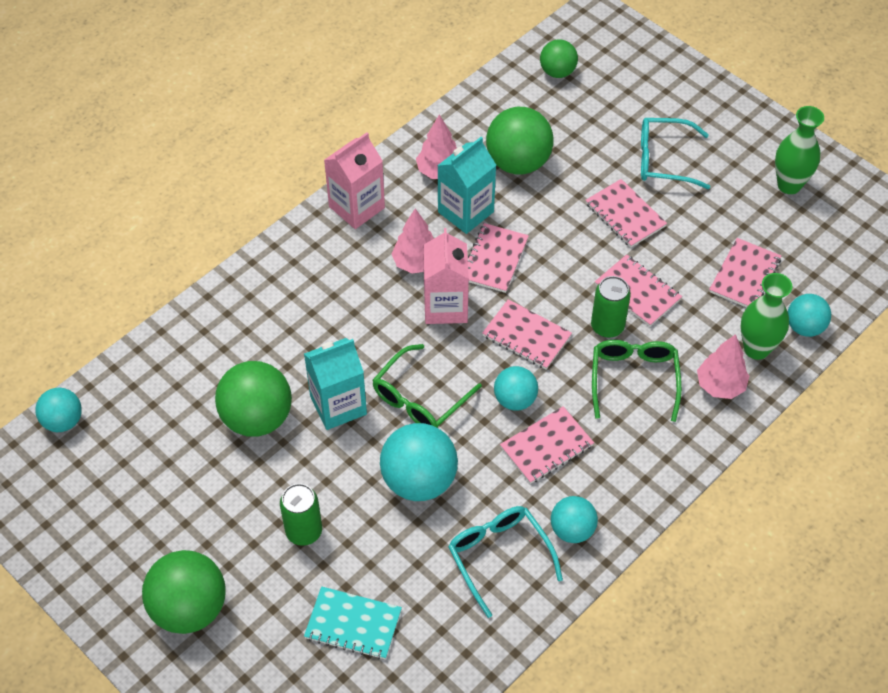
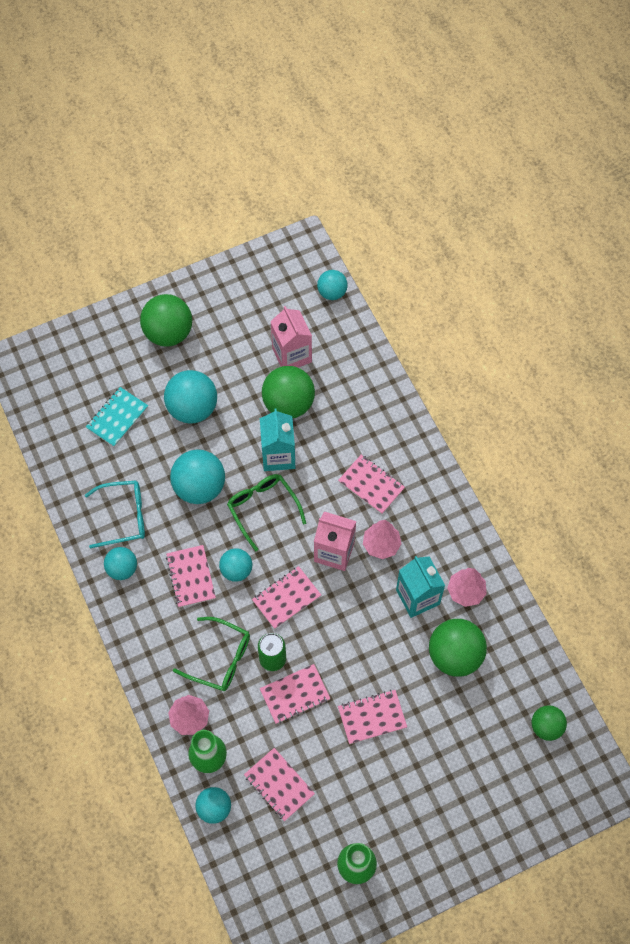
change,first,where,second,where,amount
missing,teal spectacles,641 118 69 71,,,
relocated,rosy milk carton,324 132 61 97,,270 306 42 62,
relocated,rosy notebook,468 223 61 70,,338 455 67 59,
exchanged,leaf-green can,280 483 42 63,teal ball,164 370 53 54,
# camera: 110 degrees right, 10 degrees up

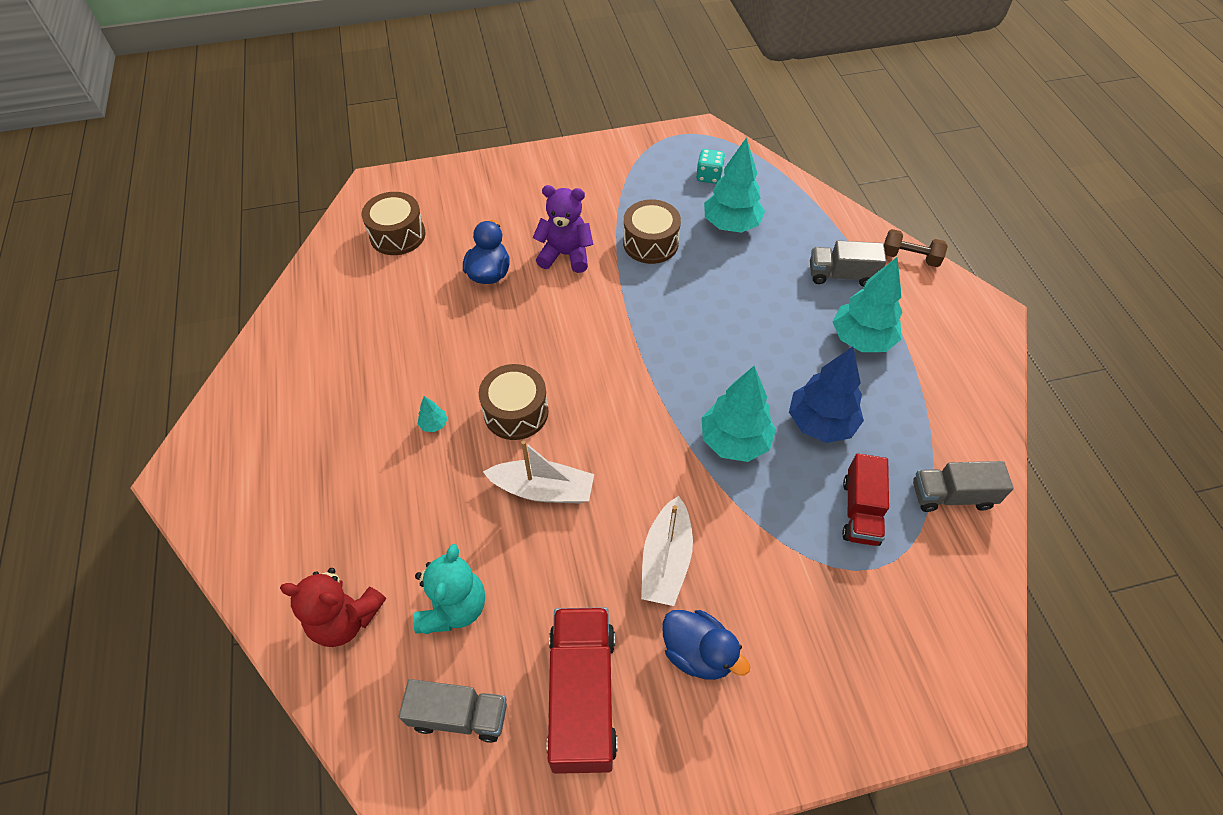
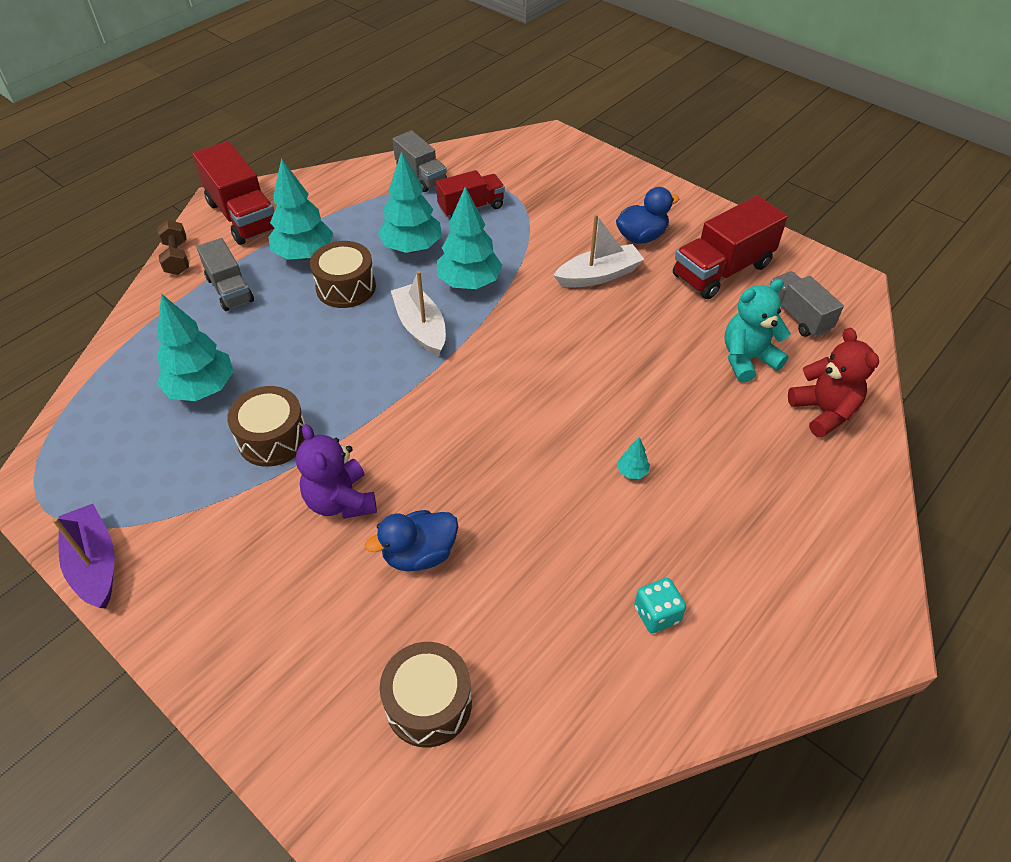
change,first,where,second,where,amount
relocated,teal game die,696 149 29 35,,634 578 52 55,
colour,blue tree,789 347 75 96,teal tree,378 151 64 102,
relocated,russet toy drum,479 364 69 76,,310 241 66 67,
relocated,pure white toy boat,483 440 111 64,,391 271 55 85,
spun,blue toy duck,662 610 88 70,,616 187 63 57,60 degrees clockwise
appeared,,,red truck,192 141 82 104,
appeared,,,violet toy boat,52 504 63 104,
# camera: 125 degrees left, 5 degrees down

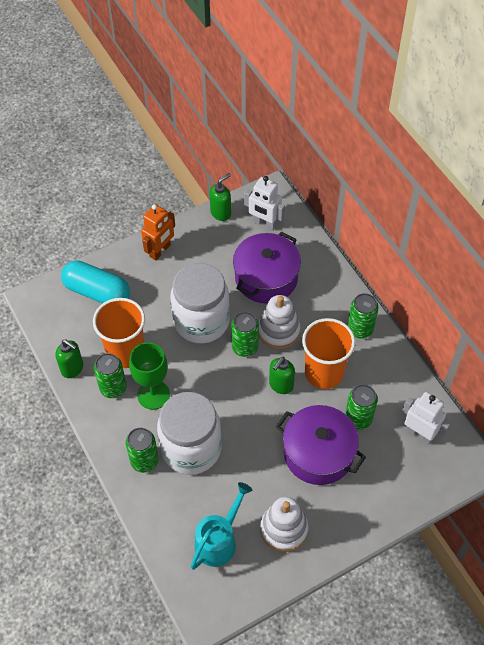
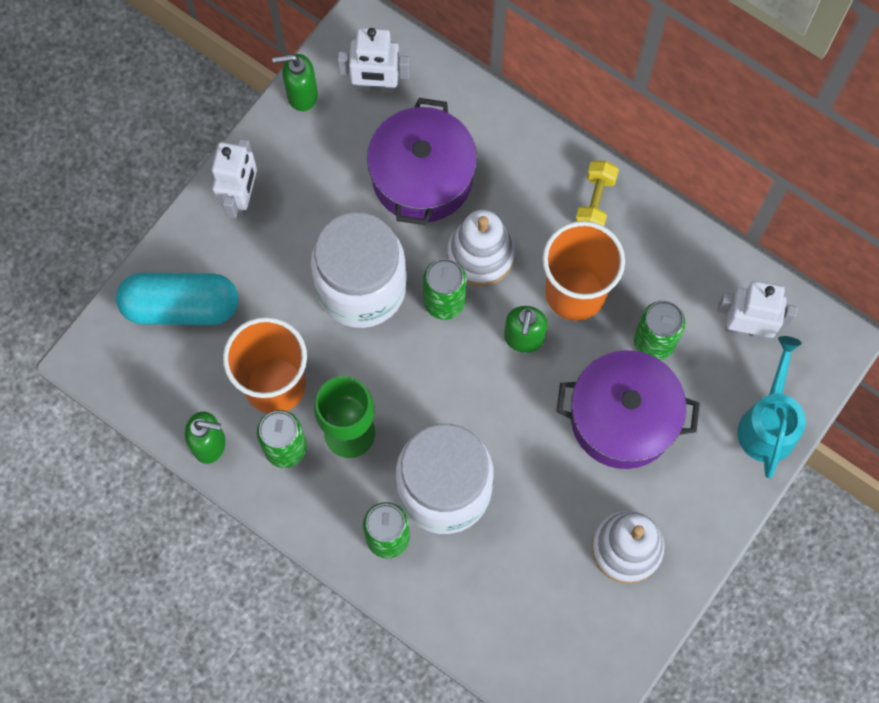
change,first,where,second,where,amount
spun,leaf-green soap dispenser,209 173 22 48,,272 54 46 57,120 degrees counterclockwise
colour,orange-coloured toy robot,141 204 34 57,pure white toy robot,212 139 45 79,
exchanged,leaf-green can,348 293 30 46,yellow free weight,575 161 44 65,
relocated,teal sprinkling can,190 482 62 88,,738 336 68 142,
# camera: 25 degrees left, 15 degrees up

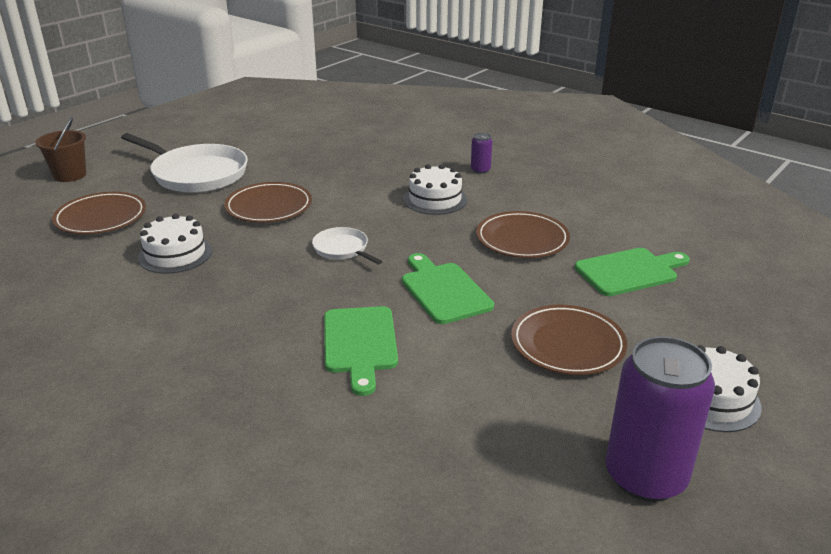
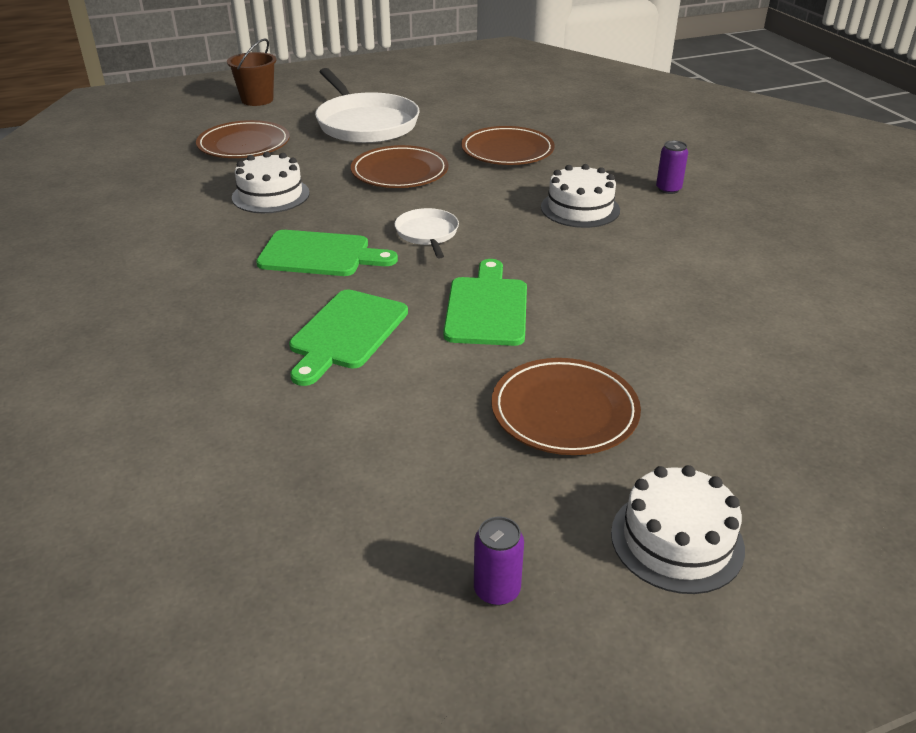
change,first,where,second,where,amount
relocated,russet plate,476 211 94 47,,461 126 94 39,
relocated,leaf-green bread board,575 248 115 48,,256 230 142 46,
size,violet can,605 336 110 166,,474 517 50 89,x0.44
# camera: 30 degrees right, 5 degrees up

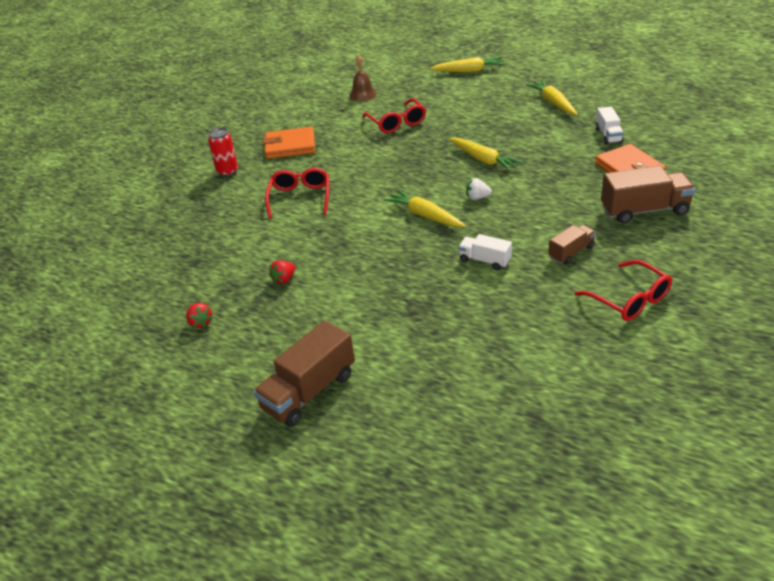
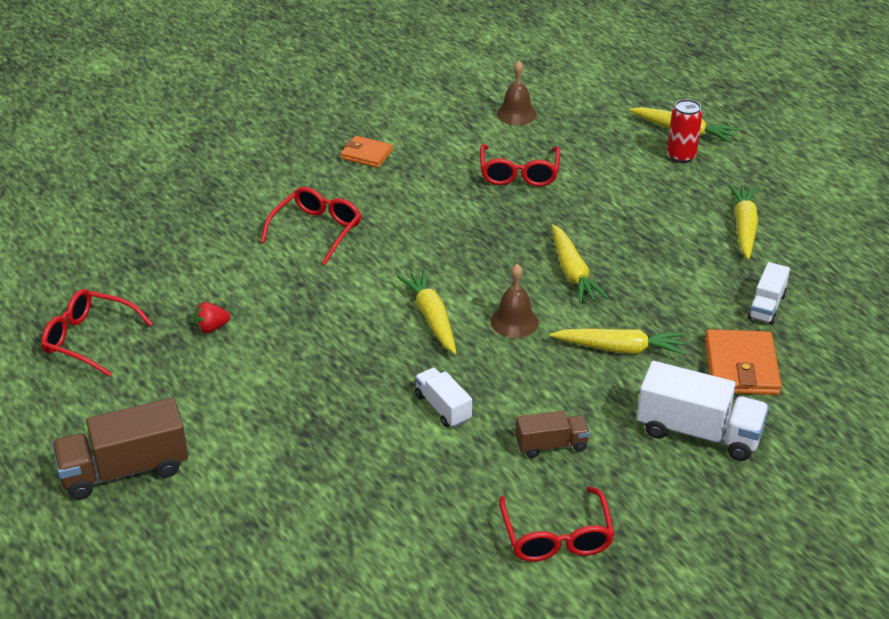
change,first,where,second,where,amount
size,orange-coloured wallet,263 127 52 32,,340 136 53 32,x0.62
relocated,red can,208 128 30 49,,667 99 35 64,
colour,russet truck,601 166 94 57,pure white truck,637 361 132 100,
exchanged,pure white strawberry,466 178 26 22,russet school bell,491 264 48 74,
exchanged,red strawberry,186 303 26 25,red spectacles,41 289 112 88,
appeared,,,yellow toy carrot,550 328 135 26,
# camera: 25 degrees right, 0 degrees up

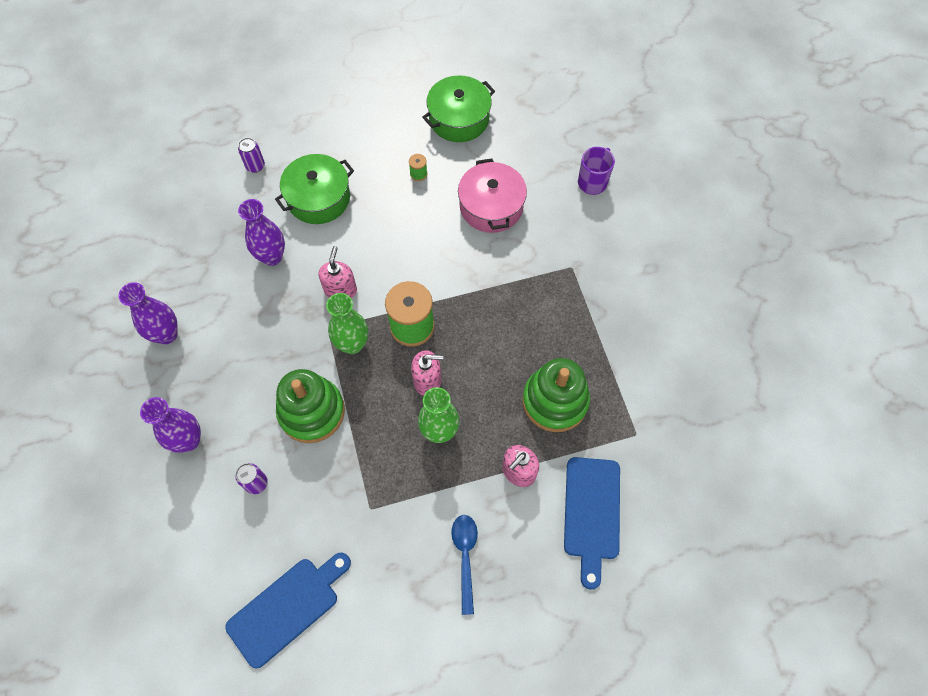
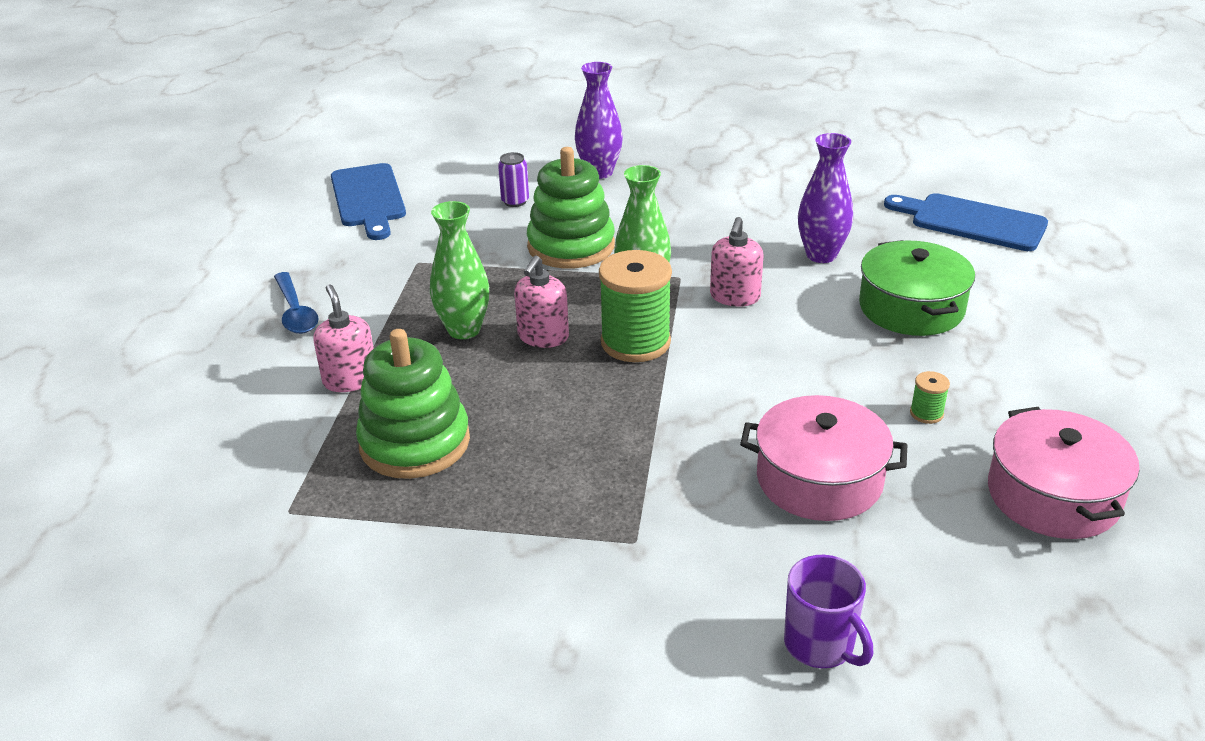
change,first,where,second,where,amount
colour,leaf-green stockpot,423 75 72 67,rosy stockpot,988 407 151 132,
missing,violet can,238 138 27 35,,,
spun,rosy soap dispenser,318 246 39 52,,710 217 54 90,75 degrees clockwise
missing,violet tall vase,119 282 59 62,,,
relocated,blue bread board,564 457 56 133,,884 193 164 58,
spun,blue teaspoon,451 515 27 100,,274 272 45 62,45 degrees clockwise
# camera: 115 degrees right, 30 degrees down

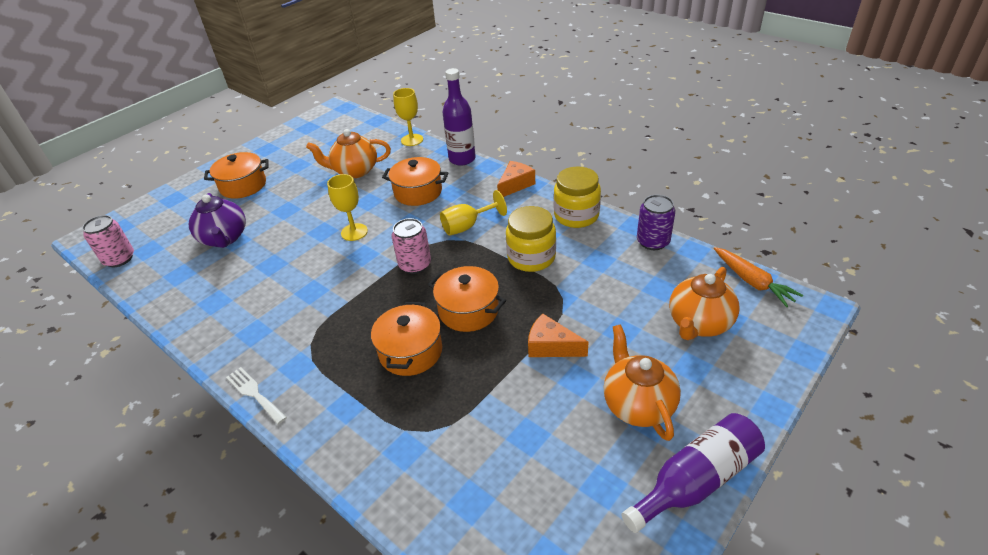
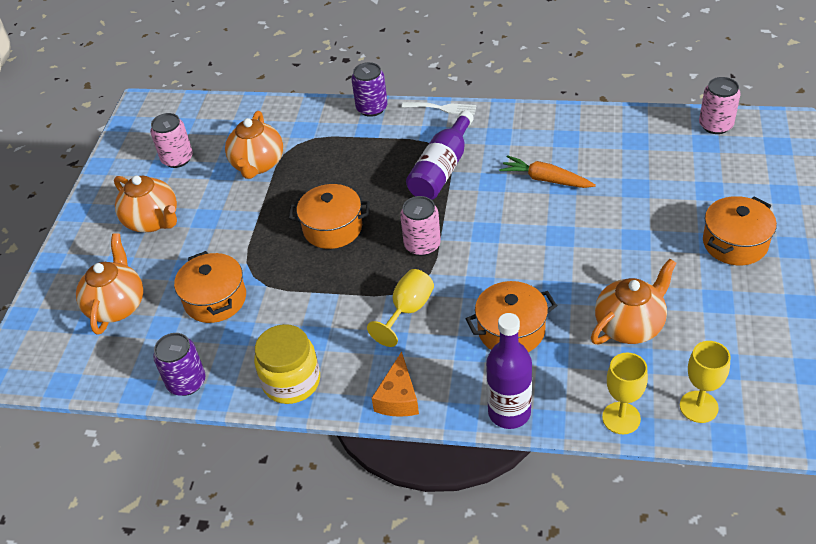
change,first,where,second,where,amount
relocated,yellow chalice,327 174 41 67,,680 341 51 82,
missing,violet china teapot,189 193 57 55,,,
missing,yellow jar,506 206 50 66,,,
relocated,orange-coloured toy carrot,714 247 89 60,,499 155 97 33,
relocated,orange-coloured stockpot,371 302 71 74,,174 251 72 72,
missing,orange-coloured cheese,528 313 60 44,,,
relocated,violet drink bottle,622 413 143 120,,406 110 68 90,
appeared,,,violet can,351 62 36 55,
appeared,,,orange-coloured china teapot,225 111 58 68,
appeared,,,rosy can,150 113 43 55,
# camera: 150 degrees right, 5 degrees up

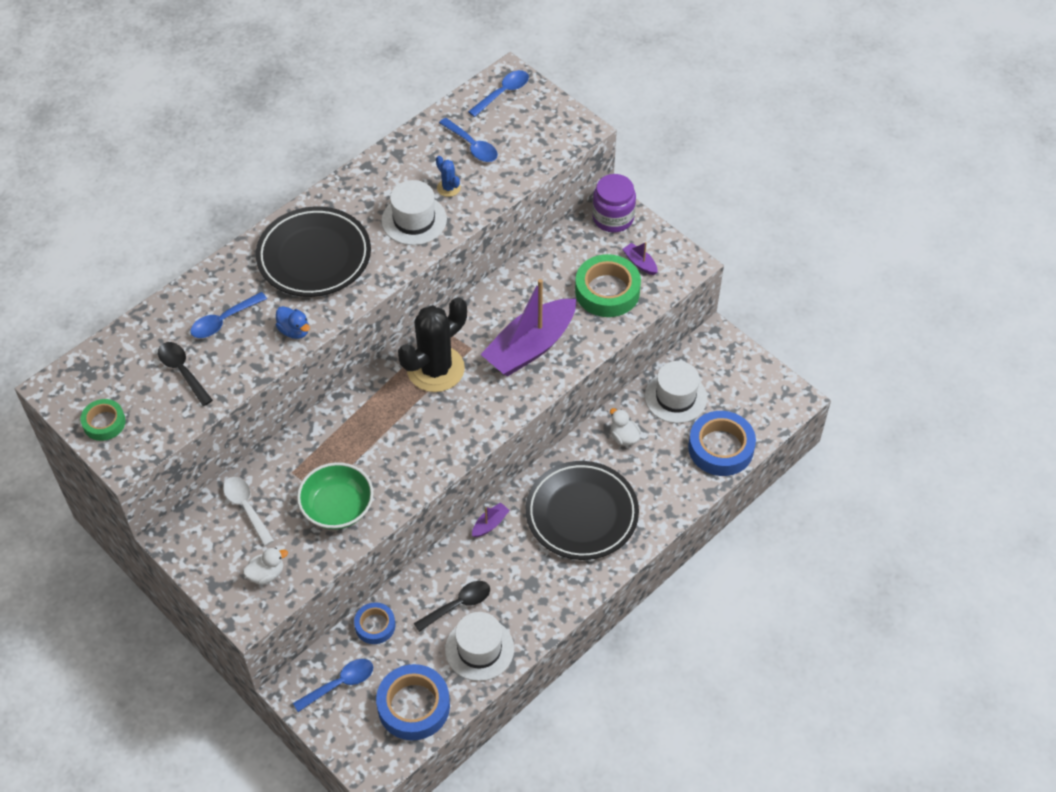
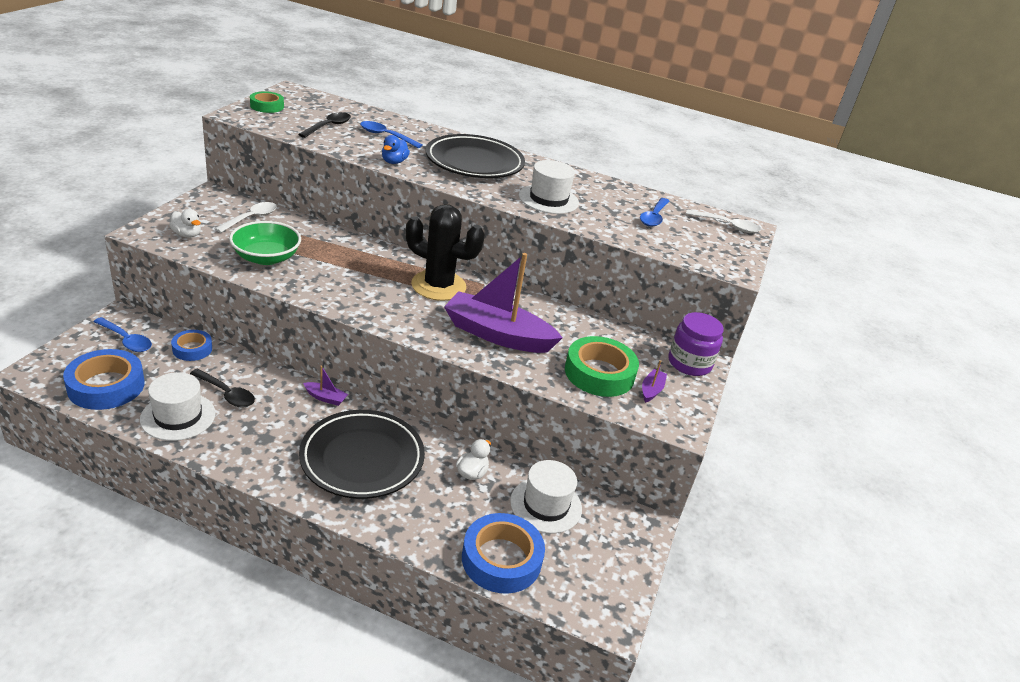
change,first,where,second,where,amount
colour,blue teaspoon,468 70 61 47,pure white teaspoon,686 209 75 24,
missing,blue prickly plant,436 156 25 41,,,
# camera: 60 degrees right, 20 degrees down

